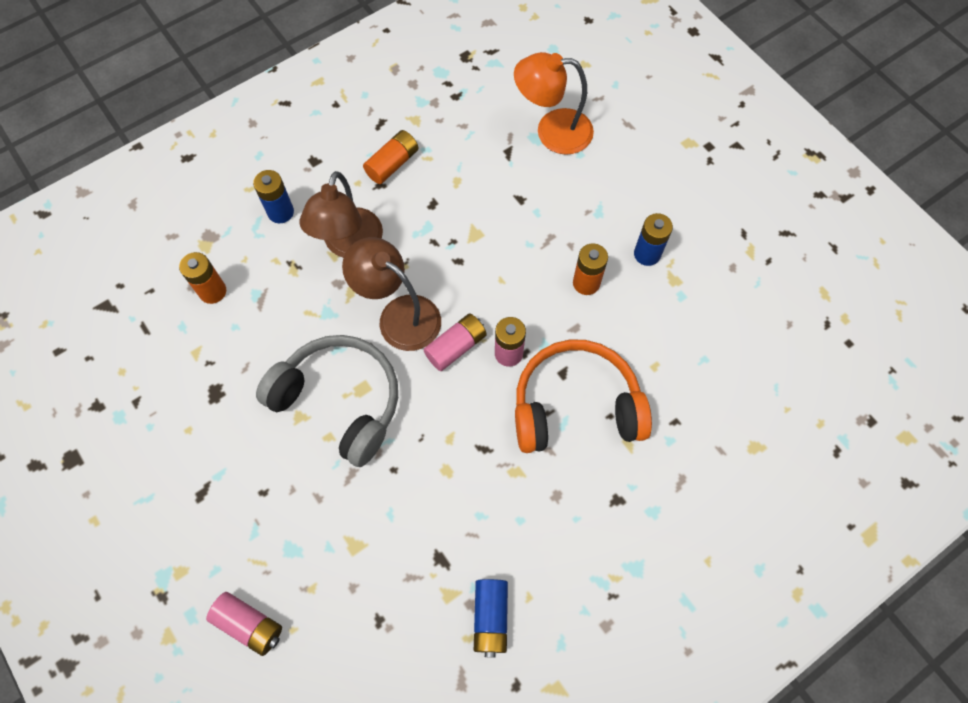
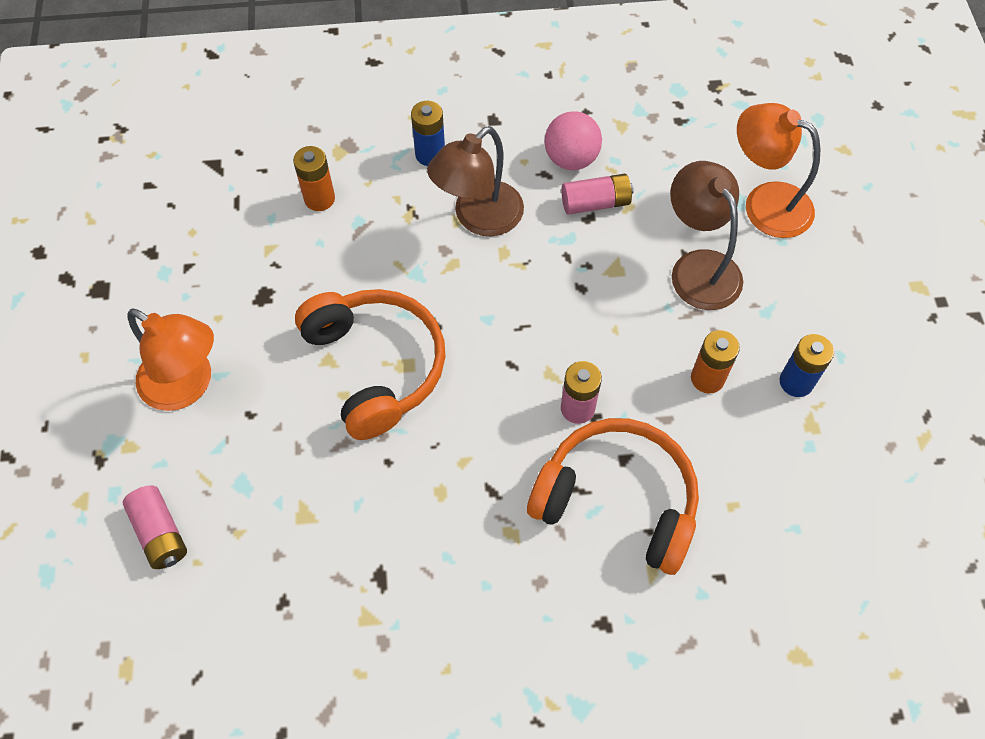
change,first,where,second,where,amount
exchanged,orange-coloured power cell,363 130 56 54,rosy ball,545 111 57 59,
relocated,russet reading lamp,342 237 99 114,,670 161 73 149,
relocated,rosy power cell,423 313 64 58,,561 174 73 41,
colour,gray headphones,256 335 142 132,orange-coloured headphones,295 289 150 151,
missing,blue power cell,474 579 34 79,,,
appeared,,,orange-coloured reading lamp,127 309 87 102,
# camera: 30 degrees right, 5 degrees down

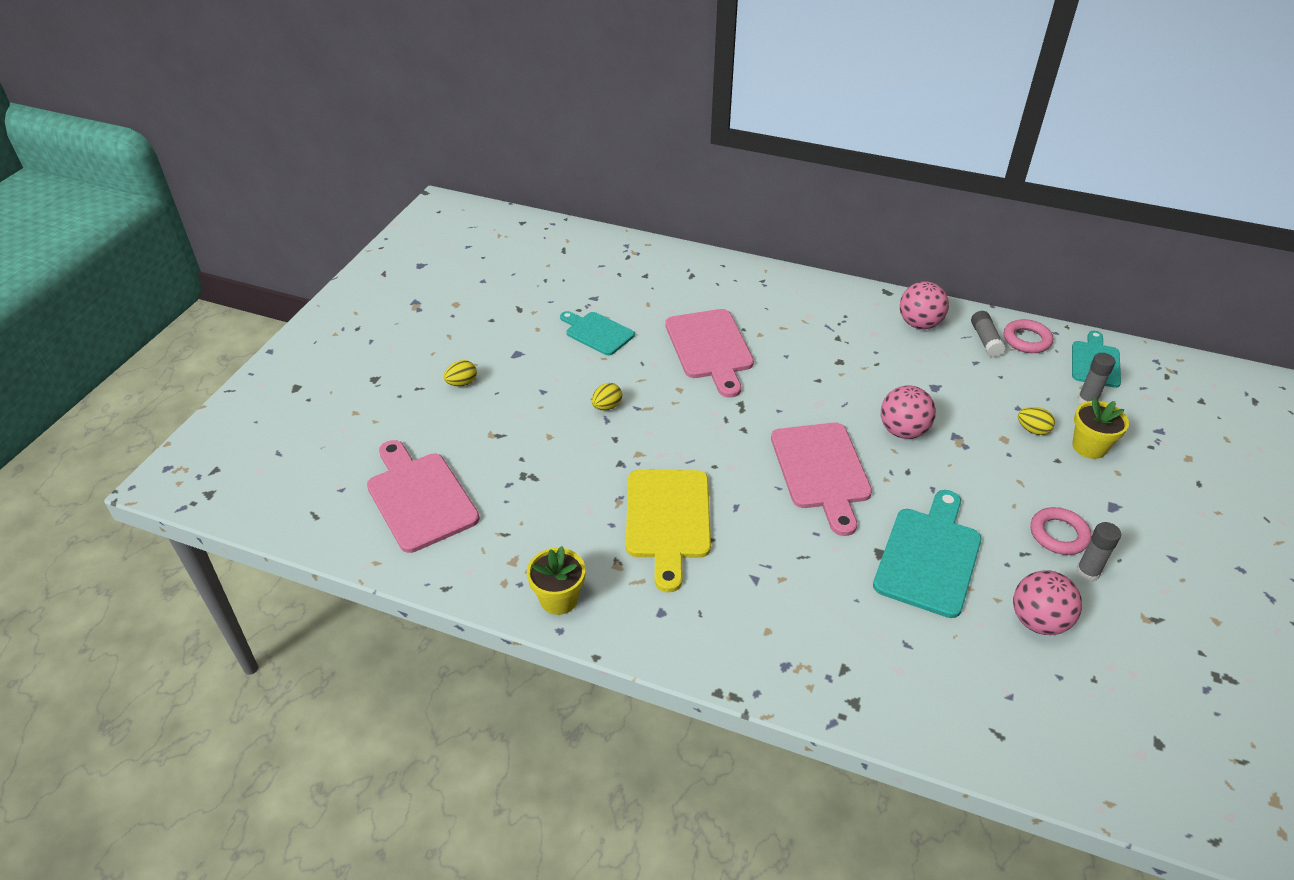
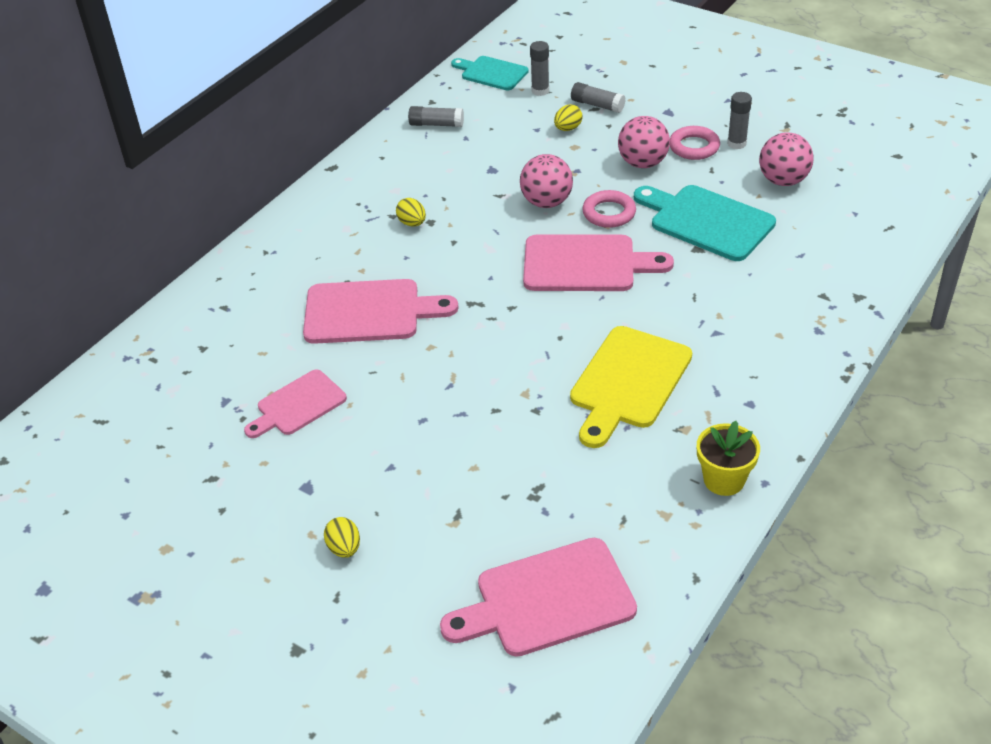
change,first,where,second,where,amount
relocated,rosy ball,900 281 49 48,,618 116 52 52,
colour,teal bread board,560 311 75 44,rosy bread board,244 369 103 69,
relocated,rosy hoop,1004 319 49 34,,582 190 54 38,
relocated,yellow egg,592 383 30 28,,396 198 30 28,
exchanged,yellow potted plant,1072 397 57 62,gray stick of glue,571 82 55 31,
spun,yellow bread board,626 470 85 122,,570 326 122 122,105 degrees clockwise
# camera: 75 degrees left, 0 degrees up

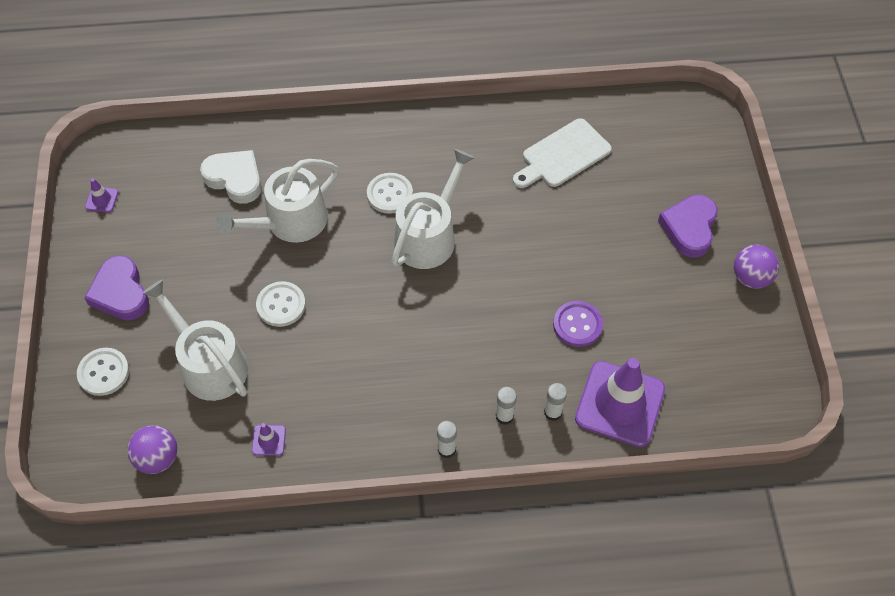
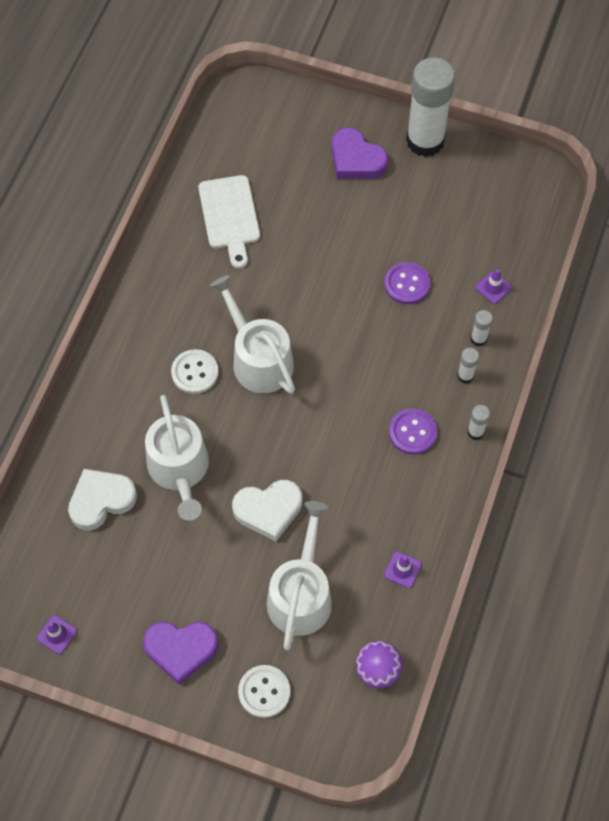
change,first,where,second,where,amount
exchanged,violet ball,734 245 45 44,pure white stick of glue,406 57 49 100,
spun,pure white sprinkling can,142 279 106 122,,267 501 65 149,120 degrees clockwise
exchanged,pure white shirt button,256 281 50 46,pure white love heart,232 480 70 61,
size,violet road cone,575 358 90 89,,476 269 36 35,x0.41
appeared,,,violet shirt button,389 408 48 47,
# camera: 65 degrees left, 5 degrees up

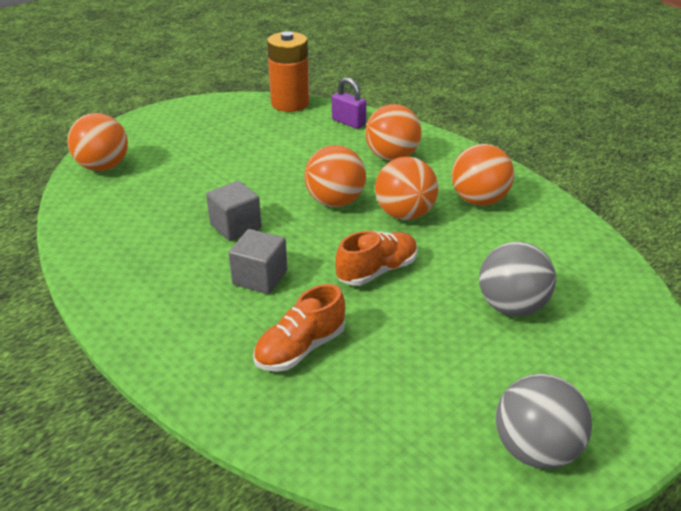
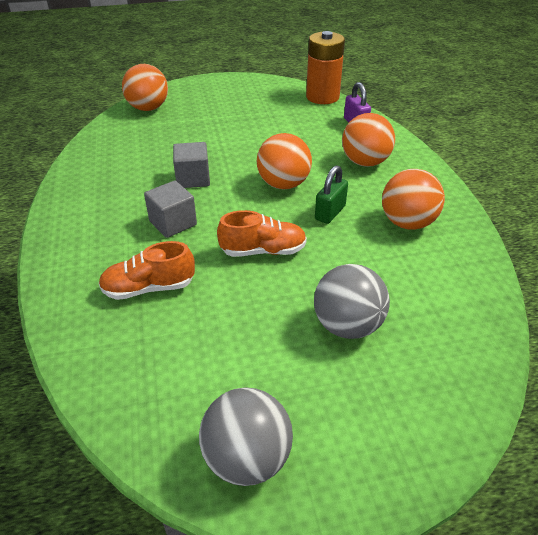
change,first,where,second,where,amount
exchanged,orange-coloured ball,375 157 63 63,leaf-green lock,315 165 33 59,
# camera: 30 degrees right, 5 degrees up

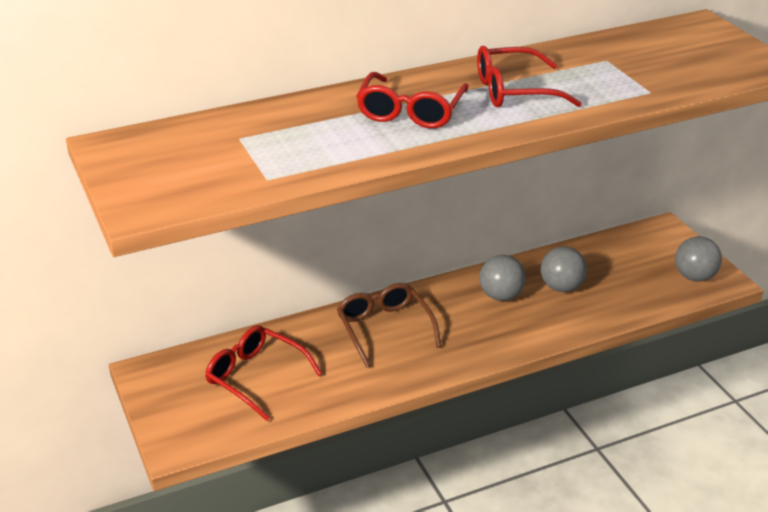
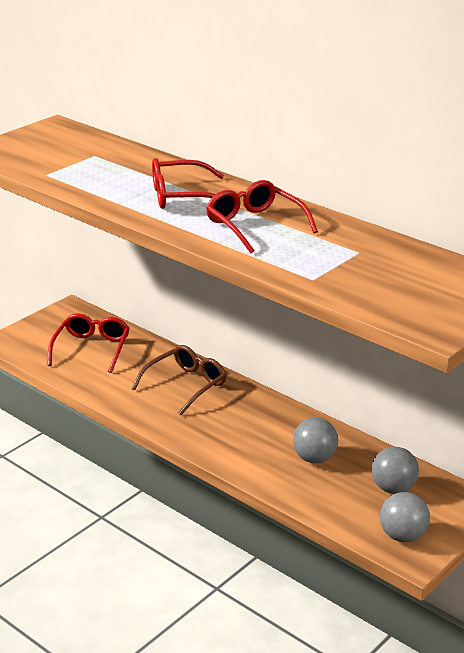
change,first,where,second,where,amount
relocated,gray ball,479 255 47 46,,371 447 48 47,
# camera: 65 degrees right, 5 degrees down

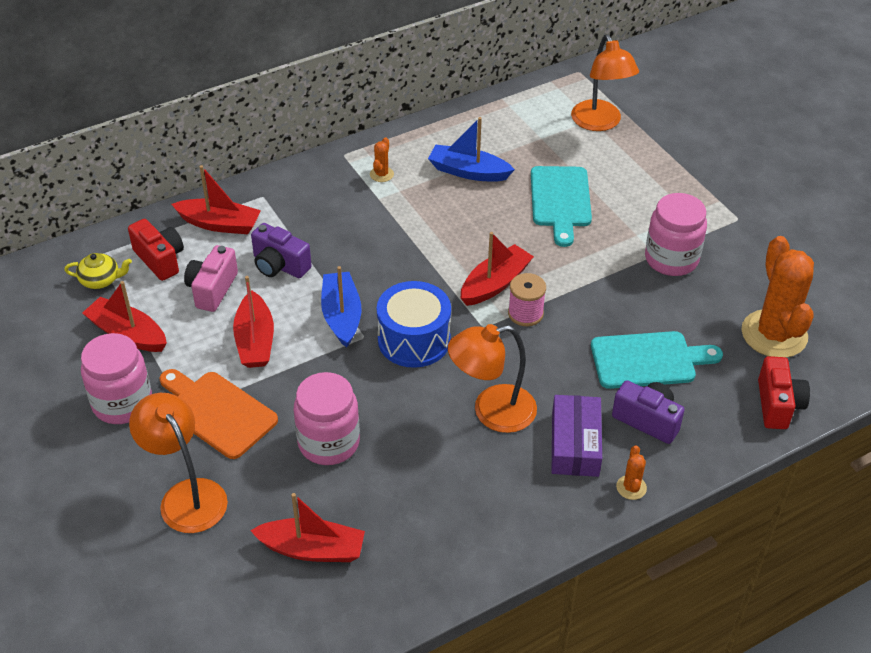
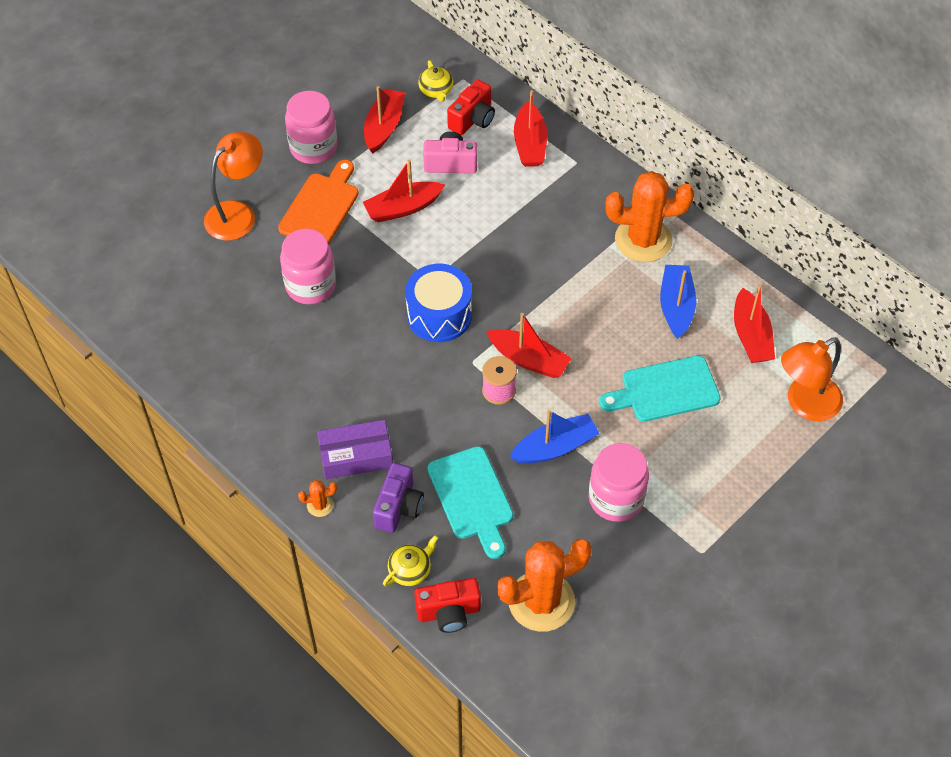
change,first,where,second,where,amount
size,orange-coloured prickly plant,370 137 24 45,,606 171 88 91,x2.41
missing,violet compact camera,251 223 61 55,,,
relocated,blue toy boat,321 266 40 82,,510 410 90 54,
missing,orange-coloured reading lamp,448 324 89 109,,,
relocated,red toy boat,250 493 115 69,,734 284 41 79,
appeared,,,yellow china teapot,383 535 55 51,
# camera: 75 degrees right, 10 degrees up

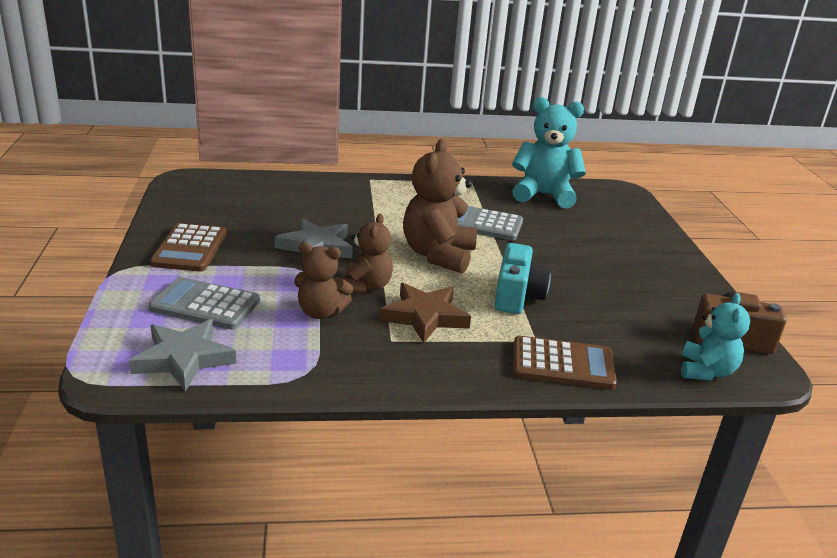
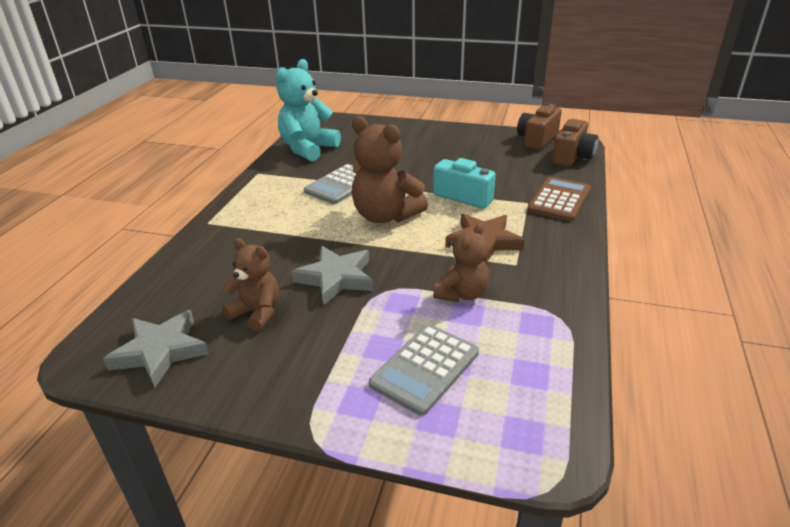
change,first,where,second,where,amount
relocated,russet teddy bear,342 214 51 80,,222 238 57 94,
missing,russet calculator,150 223 76 49,,,
exchanged,teal teddy bear,681 293 69 88,russet compact camera,552 119 46 48,
relocated,gray star,129 319 108 73,,103 310 106 77,
# camera: 65 degrees left, 5 degrees up

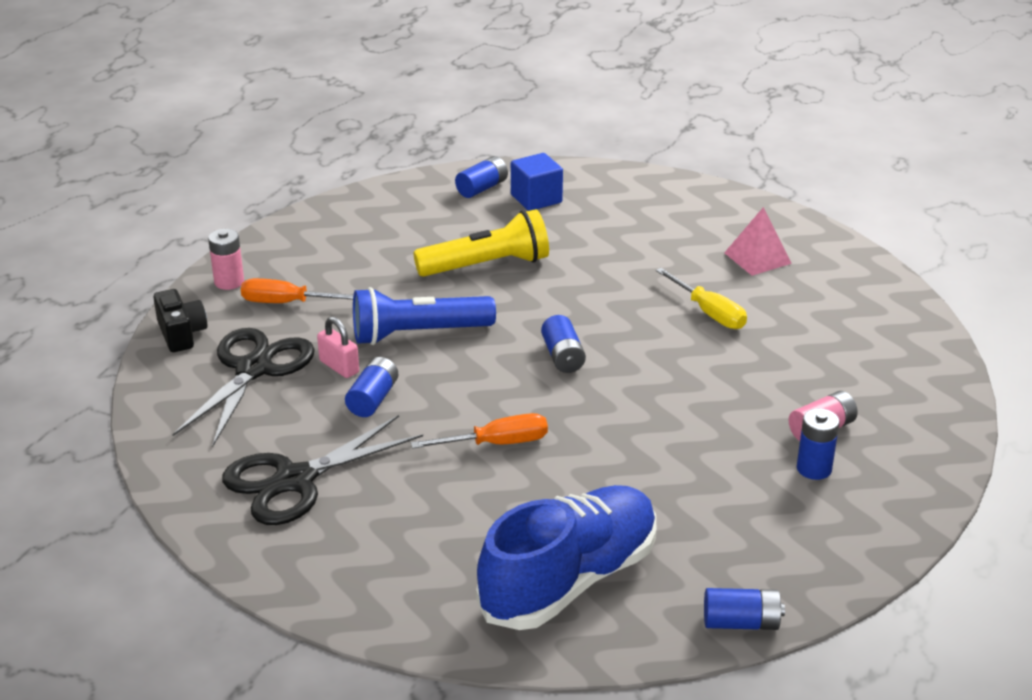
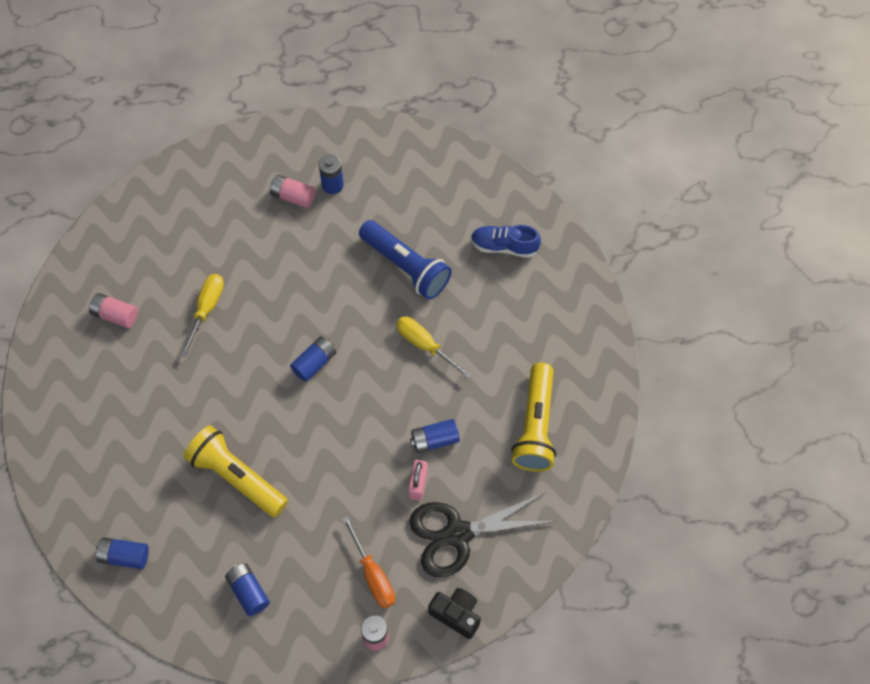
change,first,where,second,where,amount
missing,blue cube,511 153 52 58,,,
exchanged,rosy pyramid shape,724 207 68 69,rosy power cell,89 293 49 35,
relocated,blue flashlight,353 287 143 58,,359 220 93 79,
spun,ebony compact camera,153 289 54 63,,428 588 53 51,90 degrees clockwise
colour,orange-coloured flat screwdriver,411 413 137 36,yellow flat screwdriver,396 317 76 62,
exchanged,ebony scissors,222 415 201 110,yellow flashlight,511 363 45 108,
size,blue sneaker,476 485 180 145,,471 225 70 33,x0.52
relocated,blue power cell,704 588 81 42,,225 563 45 53,
# camera: 125 degrees left, 30 degrees up

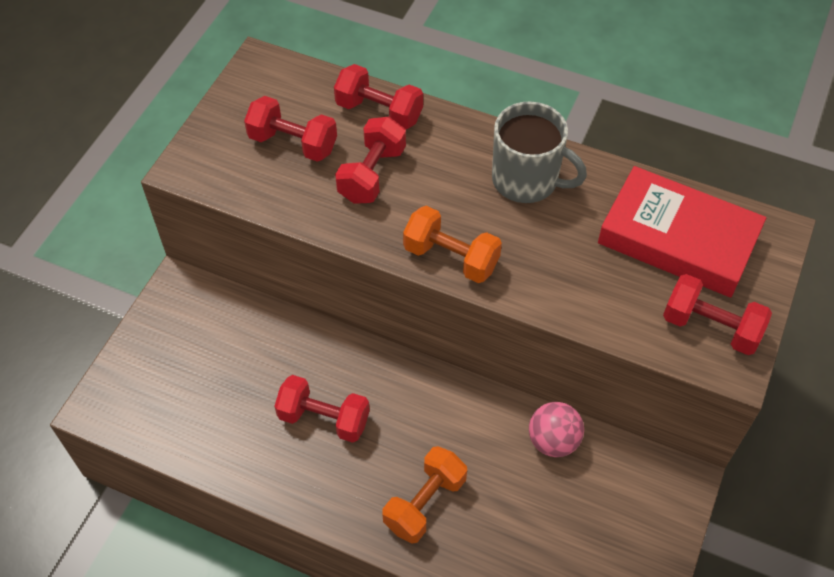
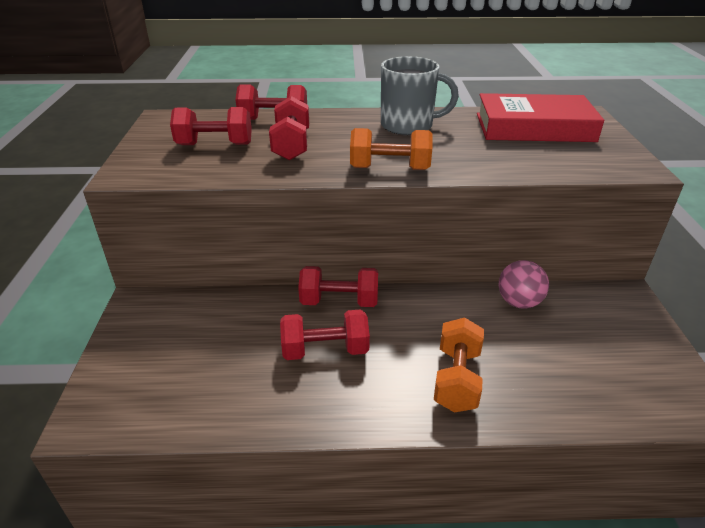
change,first,where,second,where,amount
relocated,red free weight,663 274 109 81,,298 266 80 41,
# camera: 25 degrees left, 20 degrees down

